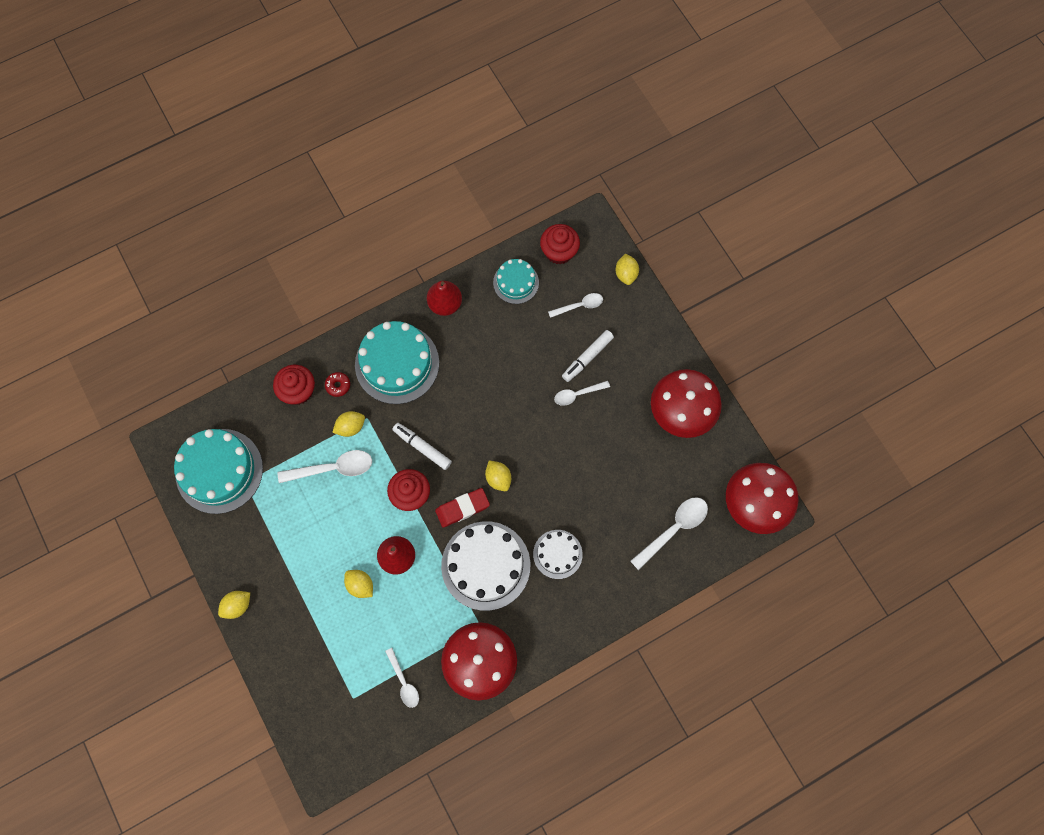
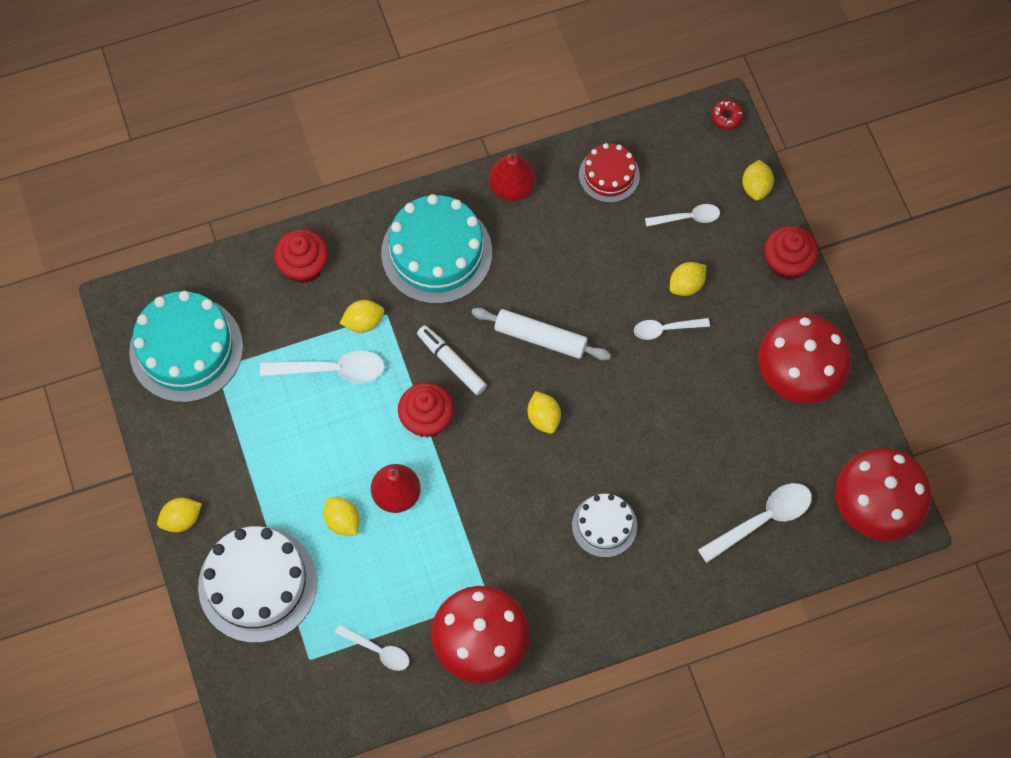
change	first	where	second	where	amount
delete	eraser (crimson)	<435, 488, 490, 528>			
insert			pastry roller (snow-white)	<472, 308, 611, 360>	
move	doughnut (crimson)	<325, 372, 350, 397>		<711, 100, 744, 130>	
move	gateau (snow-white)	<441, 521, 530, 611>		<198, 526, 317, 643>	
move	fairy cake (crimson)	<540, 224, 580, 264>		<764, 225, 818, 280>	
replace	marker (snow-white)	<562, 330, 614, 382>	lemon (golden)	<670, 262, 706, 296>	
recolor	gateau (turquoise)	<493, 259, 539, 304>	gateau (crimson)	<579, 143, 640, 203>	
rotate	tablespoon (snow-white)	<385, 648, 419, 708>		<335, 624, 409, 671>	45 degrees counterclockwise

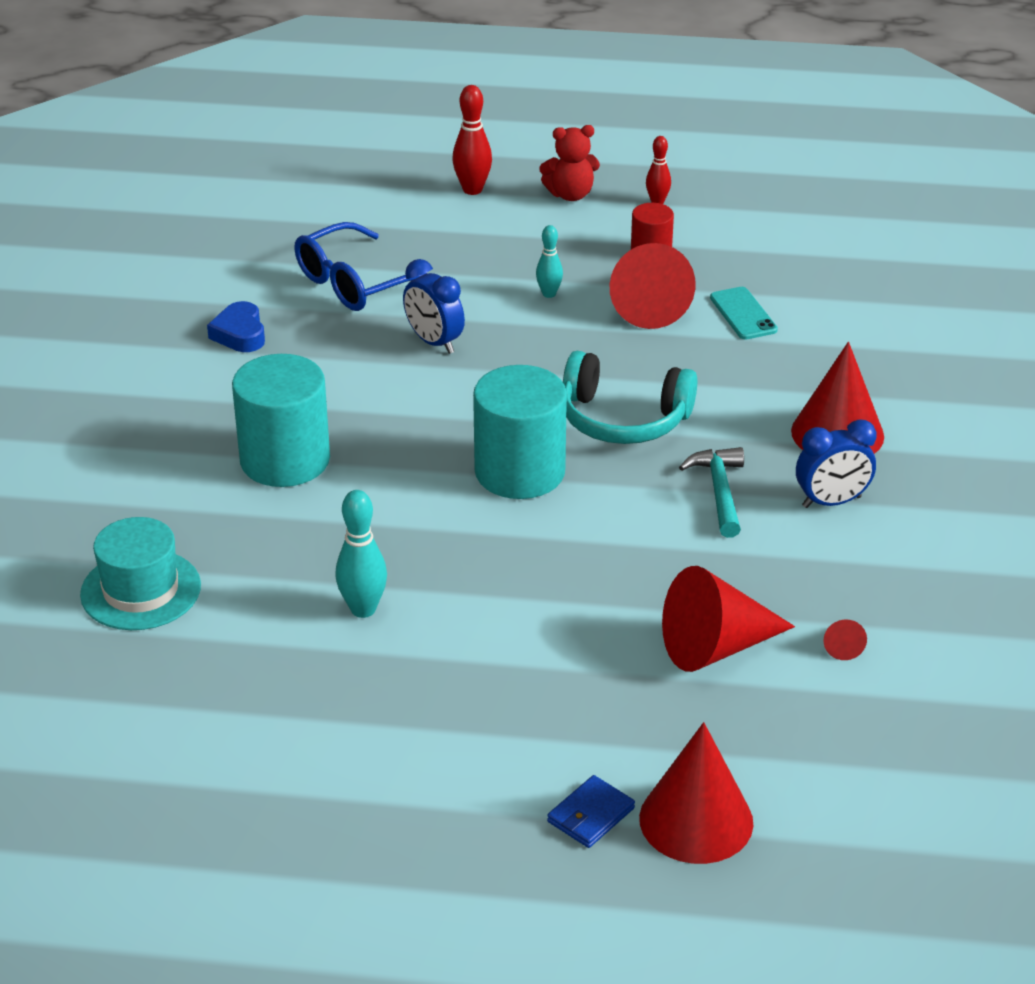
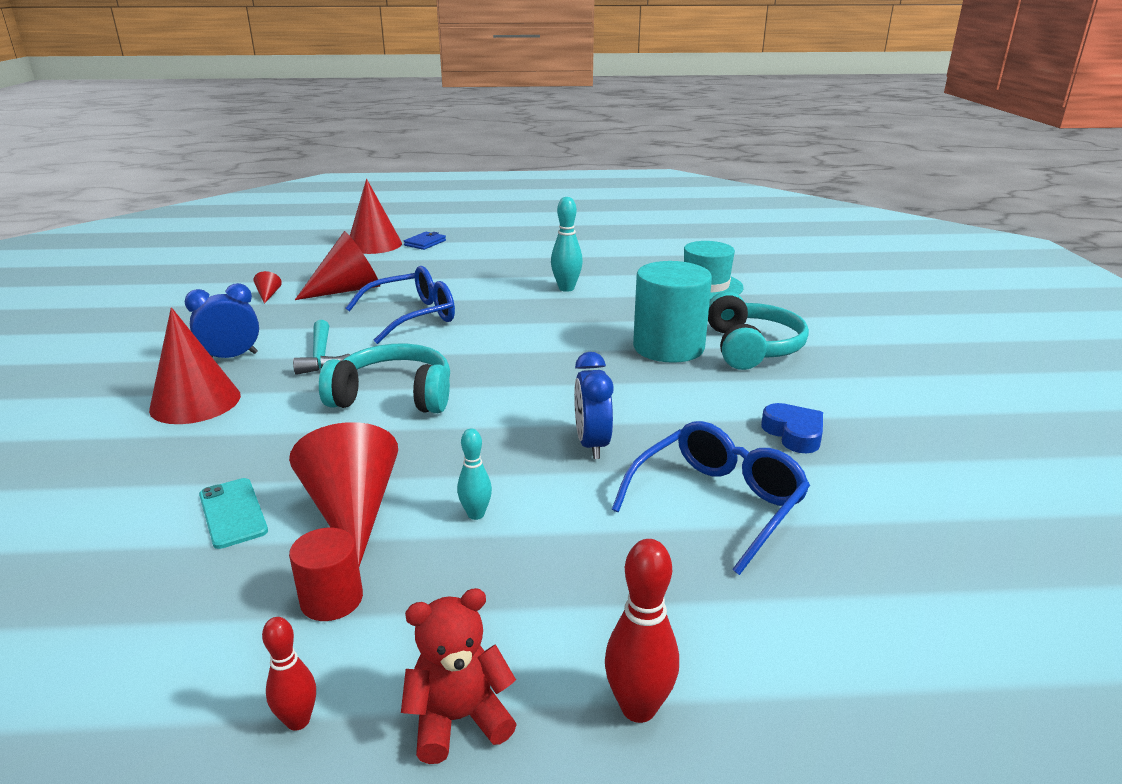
change	first	where	second	where	amount
delete	solid cylinder (turquoise)	<473, 365, 567, 499>			
insert			eyeglasses (blue)	<346, 266, 455, 344>	
insert			over-ear headphones (turquoise)	<708, 291, 809, 370>	
rotate	alarm clock (blue)	<403, 259, 465, 354>		<574, 352, 614, 459>	135 degrees counterclockwise

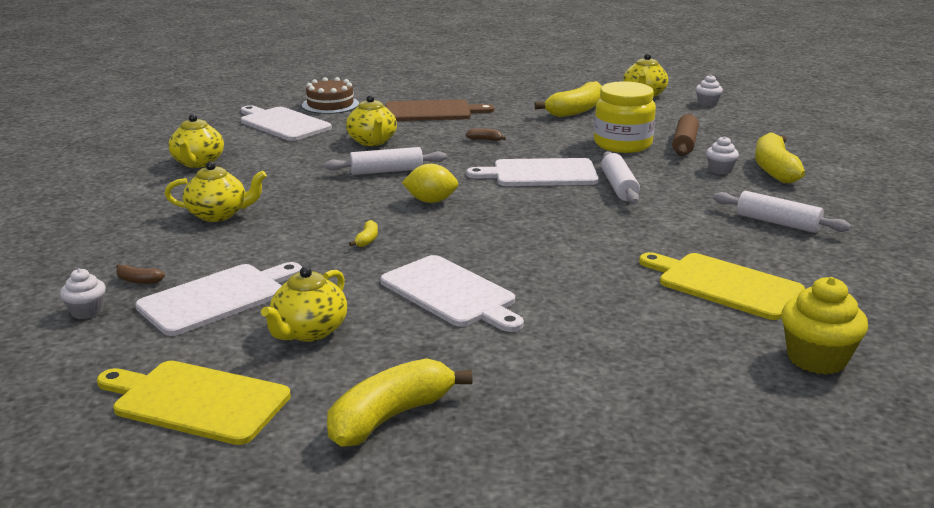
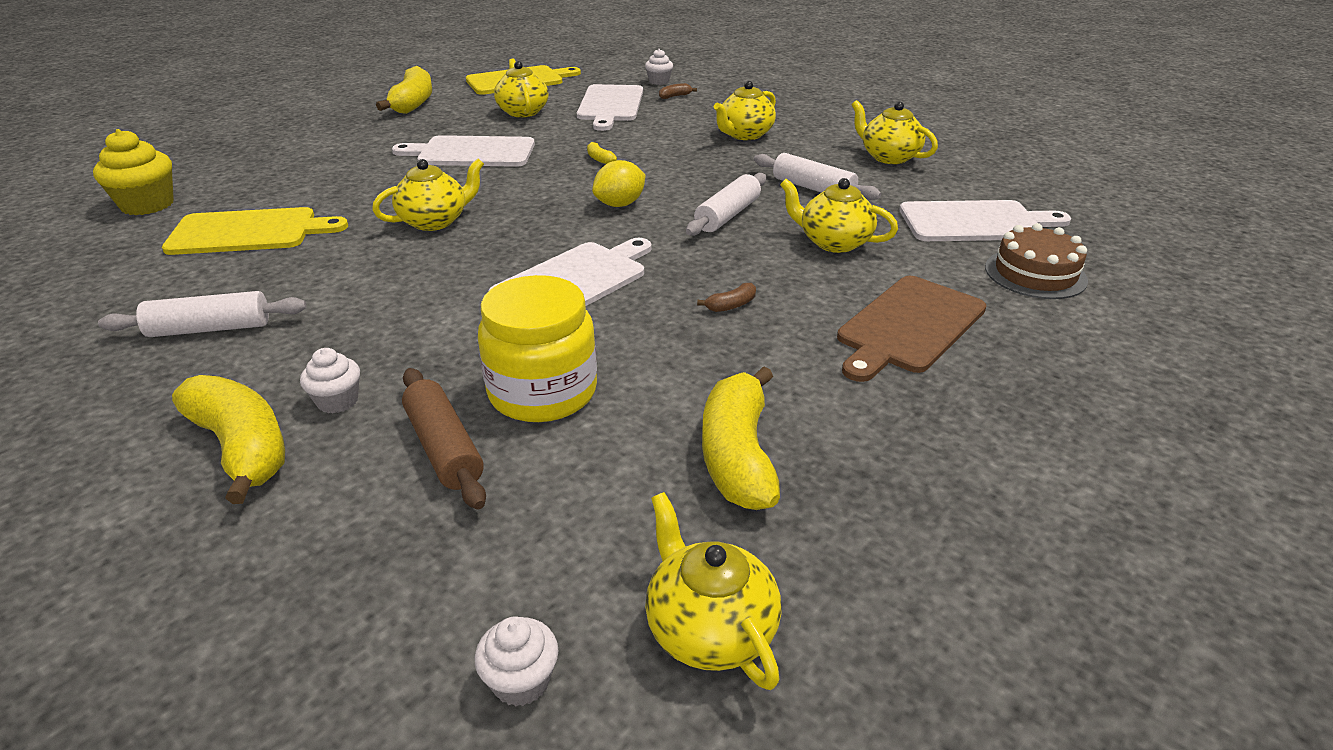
change	first	where	second	where	amount
insert			china teapot (golden)	<372, 159, 484, 231>	
move	pastry roller (snow-white)	<601, 151, 640, 204>		<754, 153, 881, 200>	

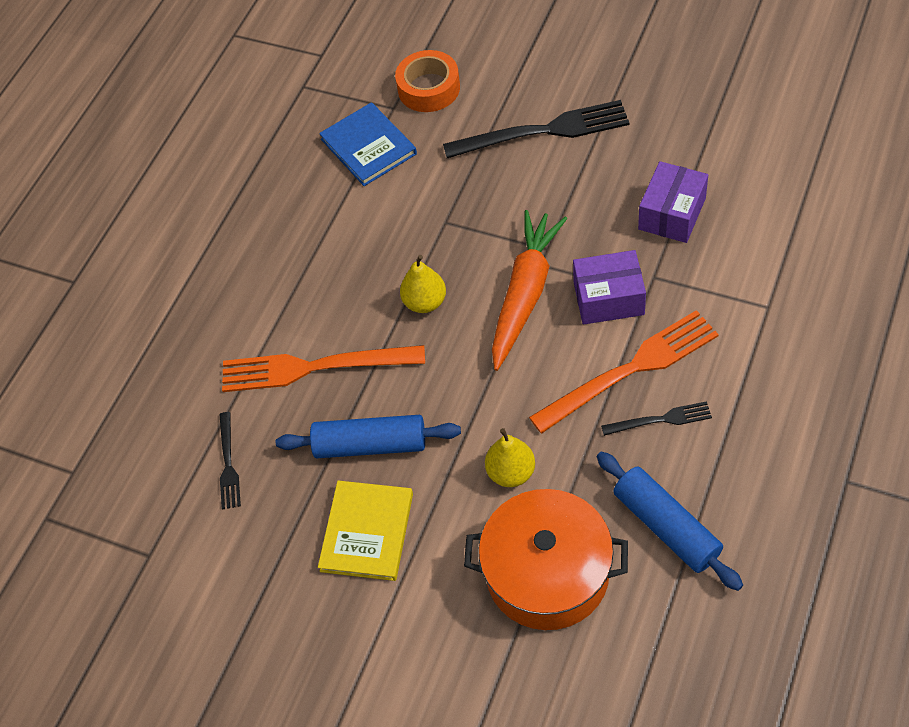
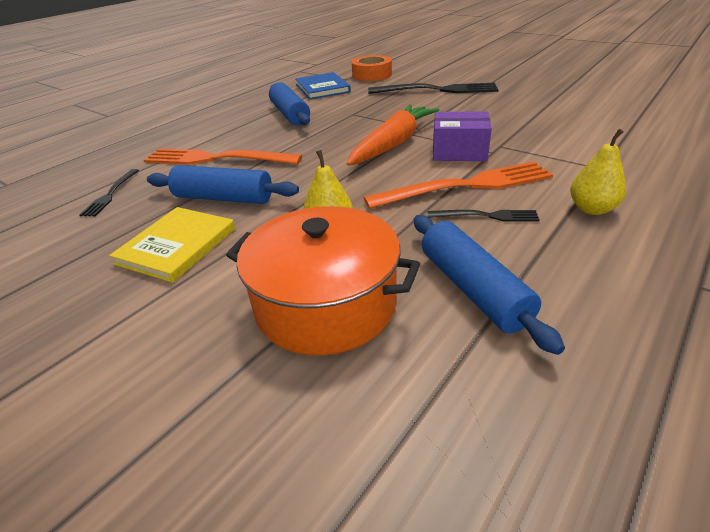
change	first	where	second	where	amount
delete	box (violet)	<638, 161, 708, 243>			
insert			pastry roller (blue)	<269, 82, 310, 126>	
move	pear (golden)	<400, 255, 446, 313>		<570, 129, 626, 215>	

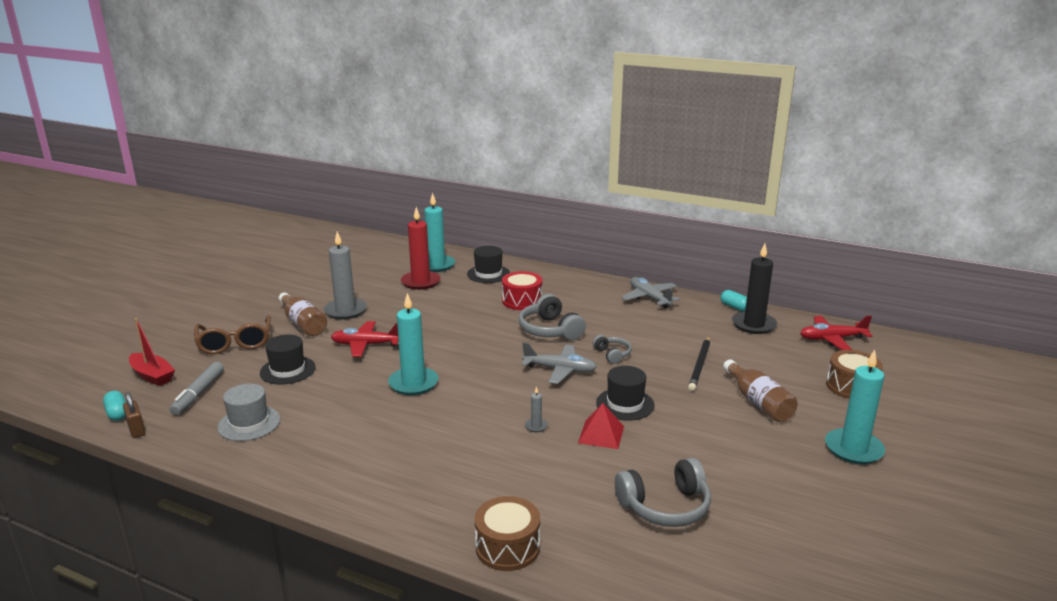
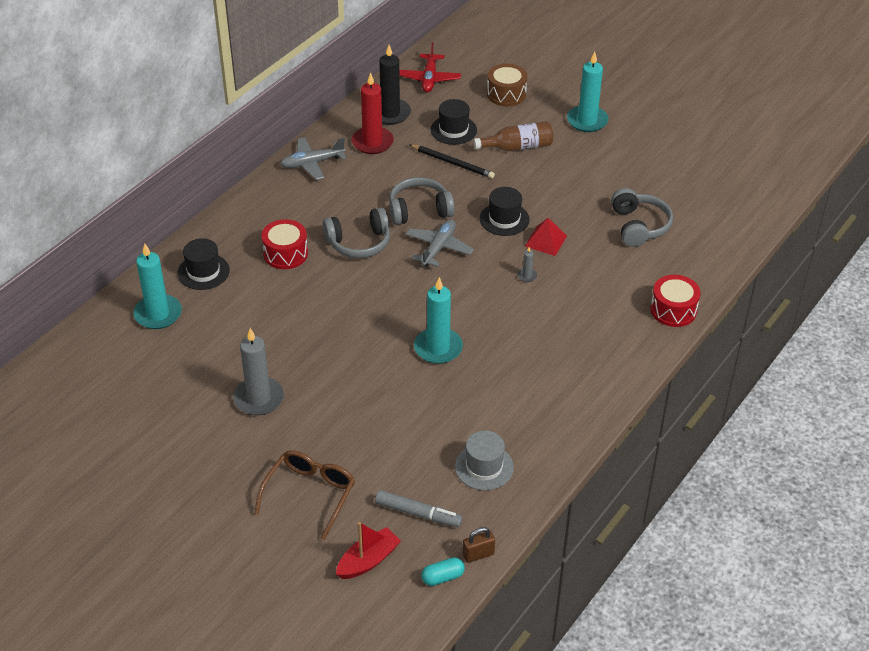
change	first	where	second	where	amount
delete	flask (russet)	<279, 292, 327, 336>			
delete	aeroplane (crimson)	<331, 321, 399, 357>			
delete	pill (turquoise)	<720, 290, 747, 312>			
move	tall hat (jet-black)	<260, 334, 316, 385>		<430, 99, 477, 145>	
move	wax candle (crimson)	<401, 207, 440, 290>		<352, 72, 394, 154>	
recolor	drum (russet)	<475, 496, 540, 571>	drum (crimson)	<650, 275, 701, 327>	
rotate	eyeglasses (russet)	<194, 315, 271, 354>		<254, 450, 355, 540>	60 degrees counterclockwise
resize	over-ear headphones (gray)	<593, 335, 632, 364>		<389, 177, 455, 225>	x1.79

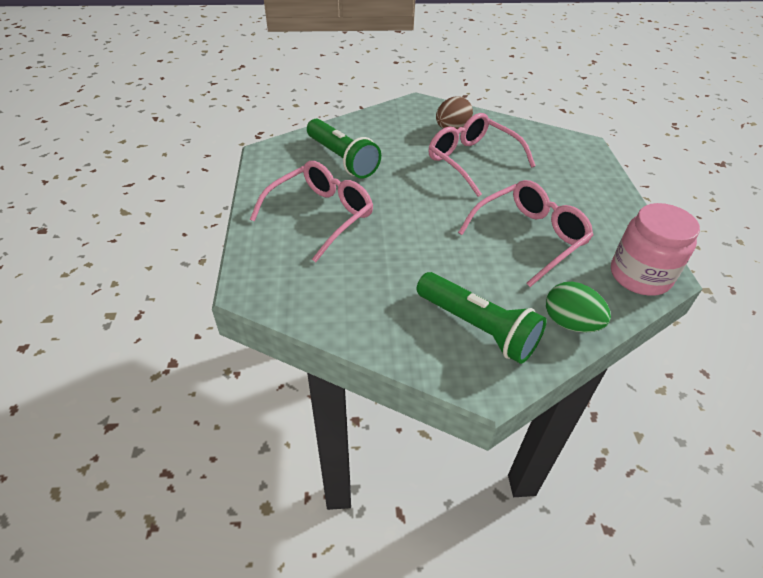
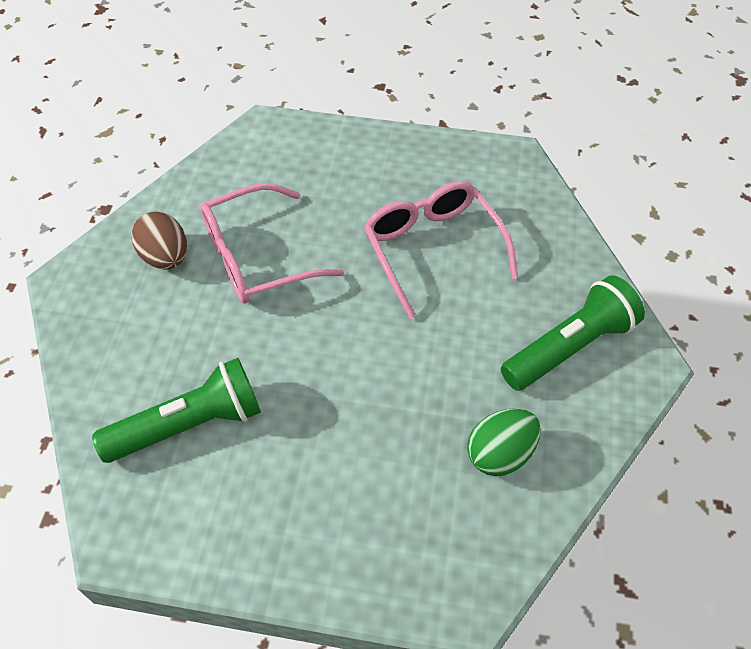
change	first	where	second	where	amount
delete	eyeglasses (pink)	<250, 161, 373, 262>			
delete	preserve jar (pink)	<611, 203, 700, 296>			
move	toy egg (leaf-green)	<546, 282, 611, 333>		<467, 408, 541, 476>	

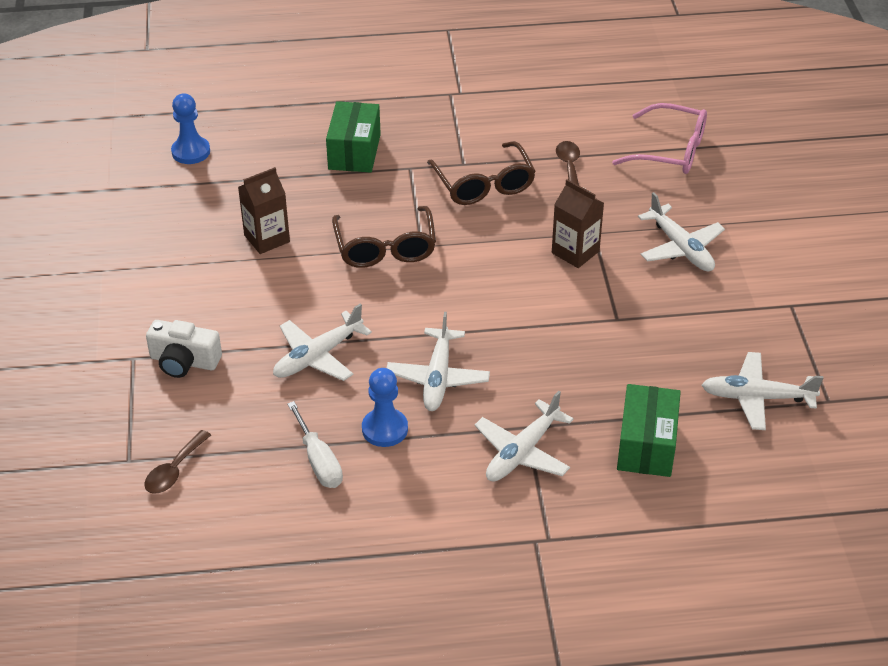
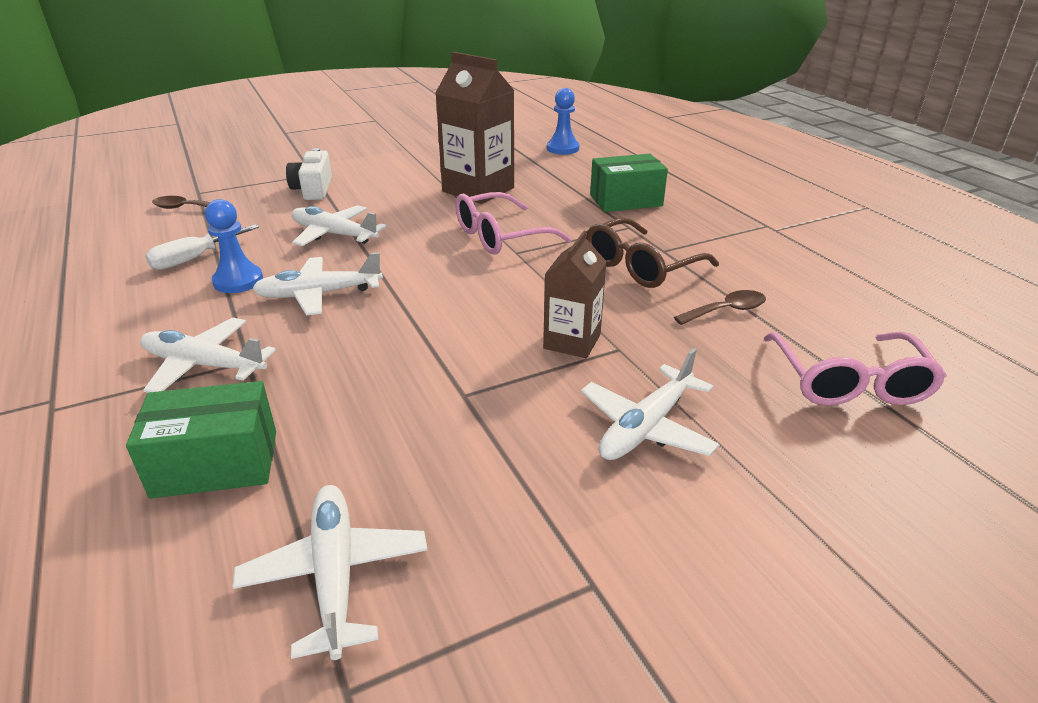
change	first	where	second	where	amount
recolor	eyeglasses (russet)	<332, 206, 436, 268>	eyeglasses (pink)	<455, 192, 572, 254>	
resize	carton (russet)	<238, 167, 290, 254>		<435, 52, 514, 204>	x1.66

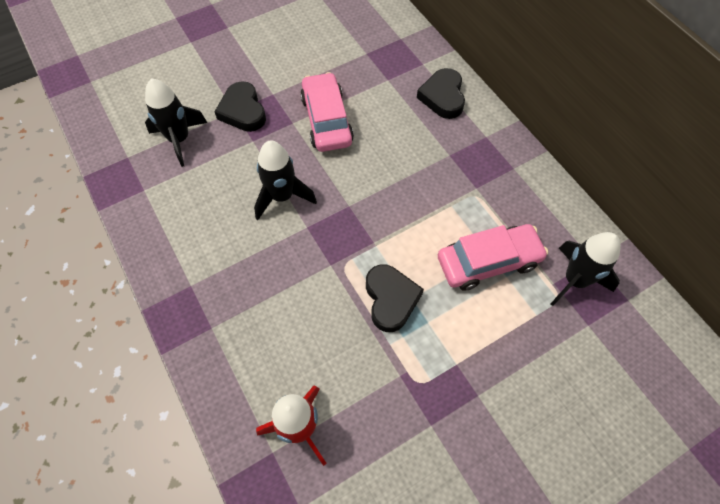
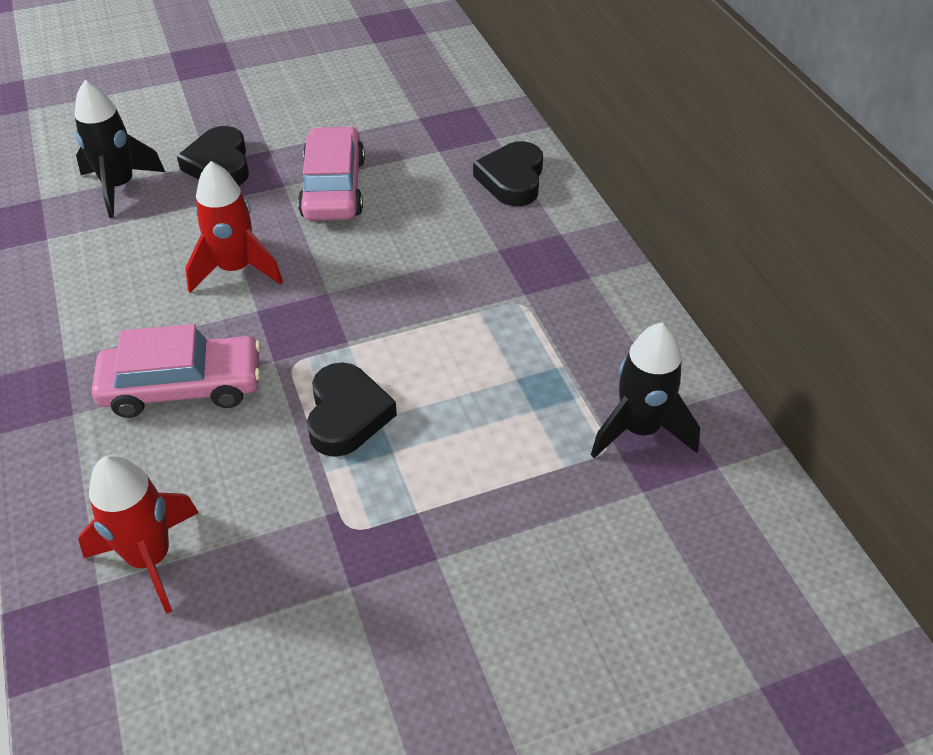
change	first	where	second	where	amount
move	toy car (pink)	<438, 224, 548, 291>		<92, 324, 261, 418>	
recolor	toy rocket (jet-black)	<254, 140, 317, 220>	toy rocket (crimson)	<185, 161, 283, 293>	

